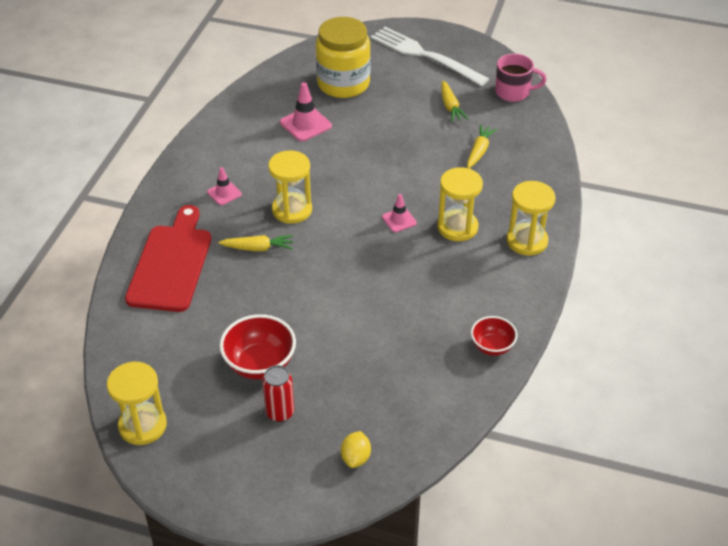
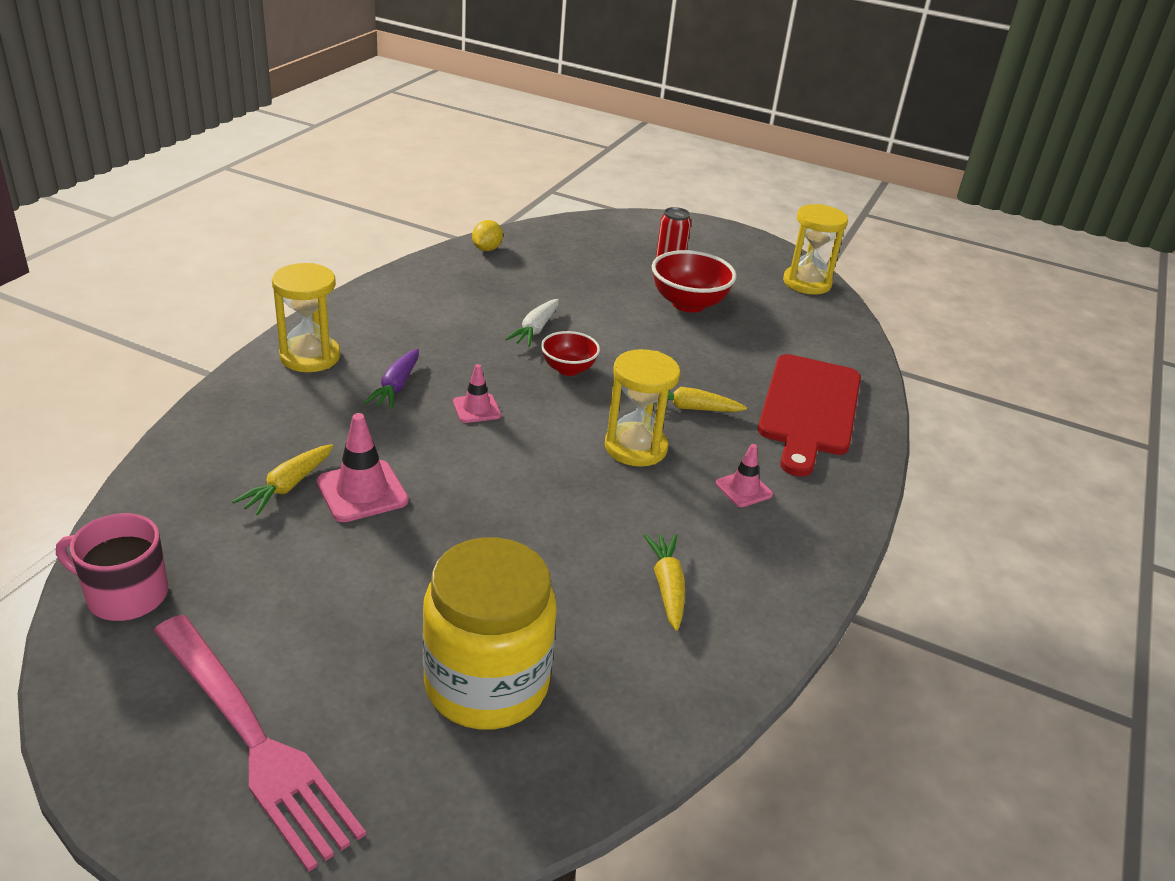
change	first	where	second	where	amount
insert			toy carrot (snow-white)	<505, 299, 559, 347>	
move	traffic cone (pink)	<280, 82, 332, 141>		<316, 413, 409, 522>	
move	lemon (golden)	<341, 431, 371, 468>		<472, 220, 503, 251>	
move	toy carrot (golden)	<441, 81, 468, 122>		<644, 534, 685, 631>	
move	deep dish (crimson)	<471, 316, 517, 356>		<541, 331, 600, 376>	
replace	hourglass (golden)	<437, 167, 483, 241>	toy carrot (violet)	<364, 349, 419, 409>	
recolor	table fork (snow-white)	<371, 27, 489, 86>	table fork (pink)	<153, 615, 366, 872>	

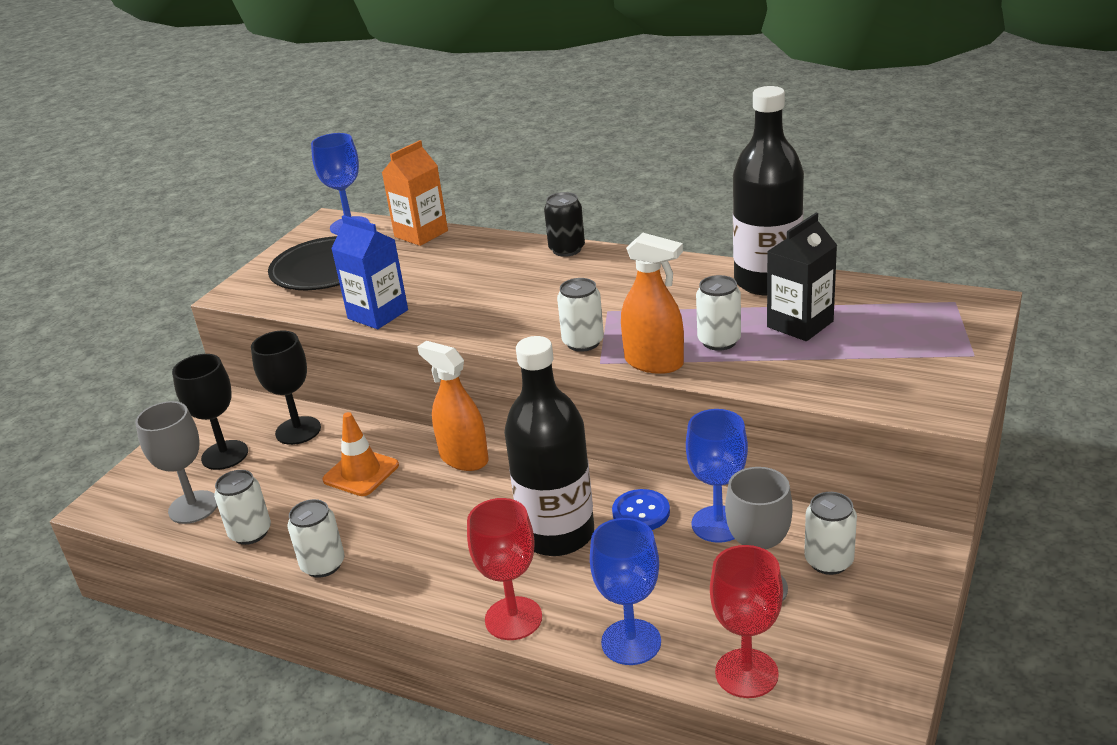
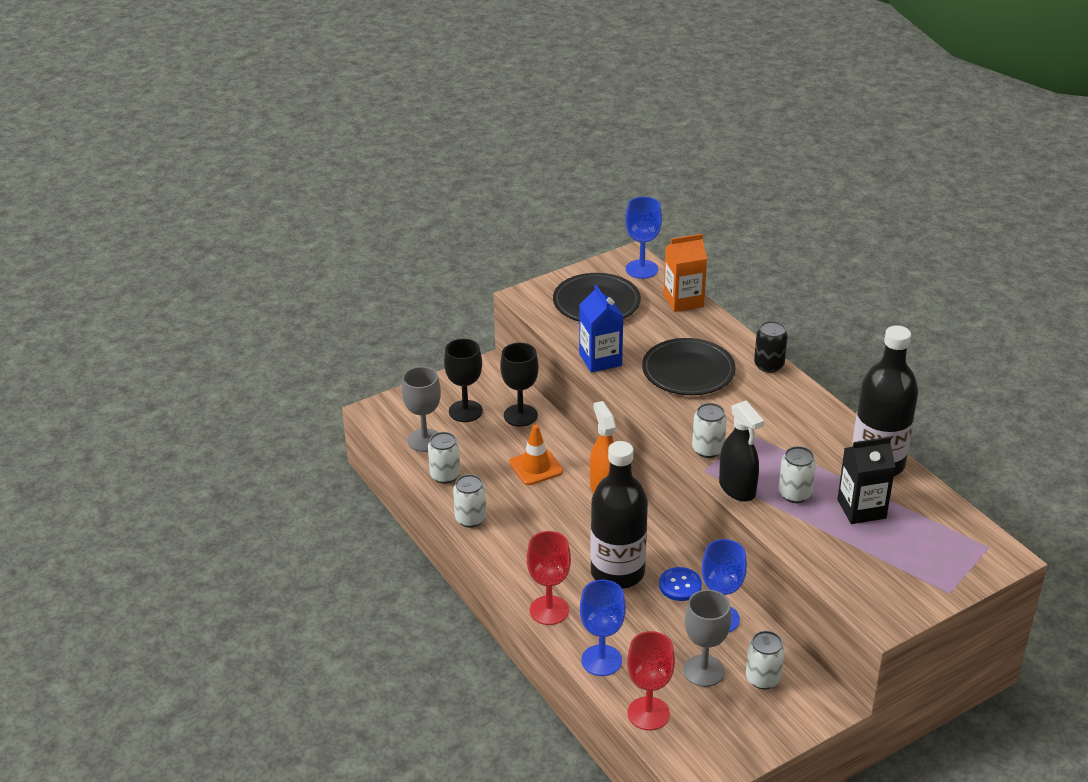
change	first	where	second	where	amount
insert			plate (jet-black)	<642, 338, 736, 395>	
recolor	spray cleaner (orange-coloured)	<621, 233, 684, 374>	spray cleaner (jet-black)	<719, 400, 764, 502>	

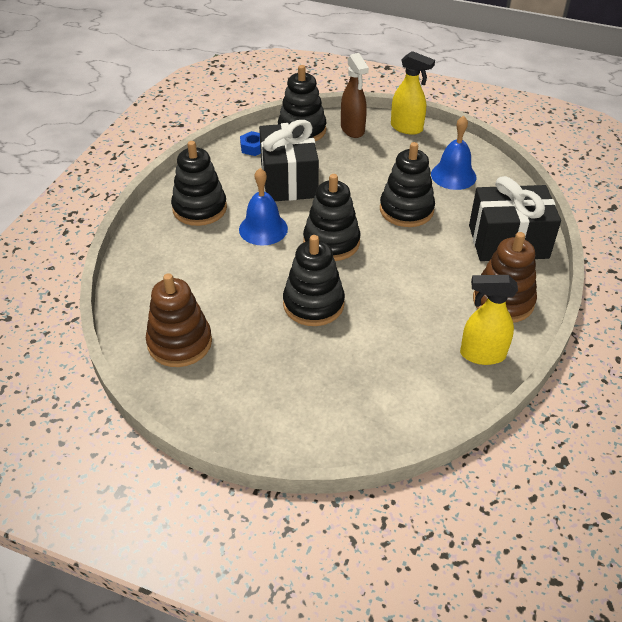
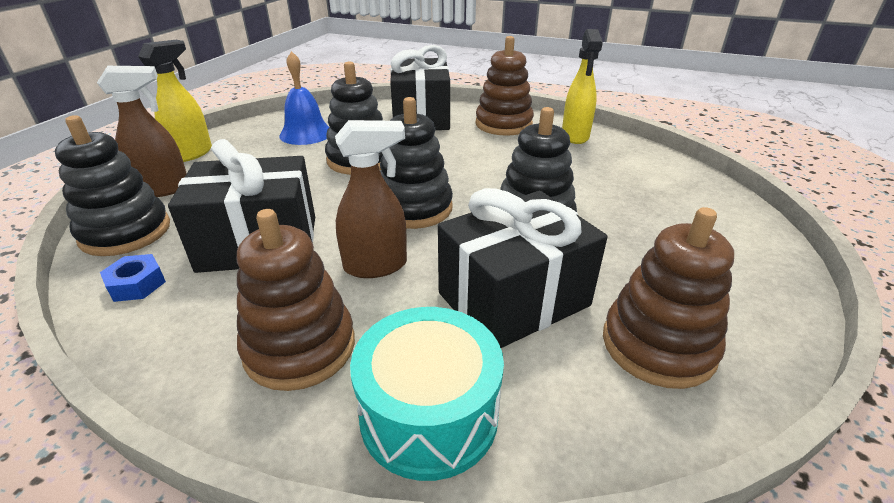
change	first	where	second	where	amount
insert			drum (turquoise)	<350, 307, 504, 481>	
insert			gift (jet-black)	<438, 188, 608, 348>	
replace	hand bell (blue)	<239, 168, 288, 246>	spray cleaner (russet)	<335, 120, 407, 278>	
recolor	stacking rings (jet-black)	<171, 141, 227, 226>	stacking rings (russet)	<237, 209, 355, 391>	

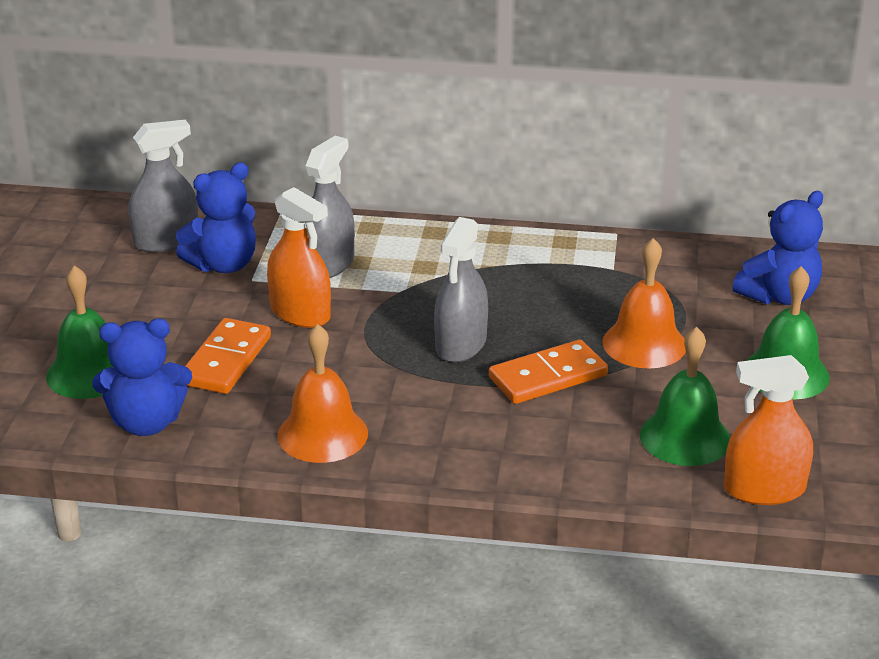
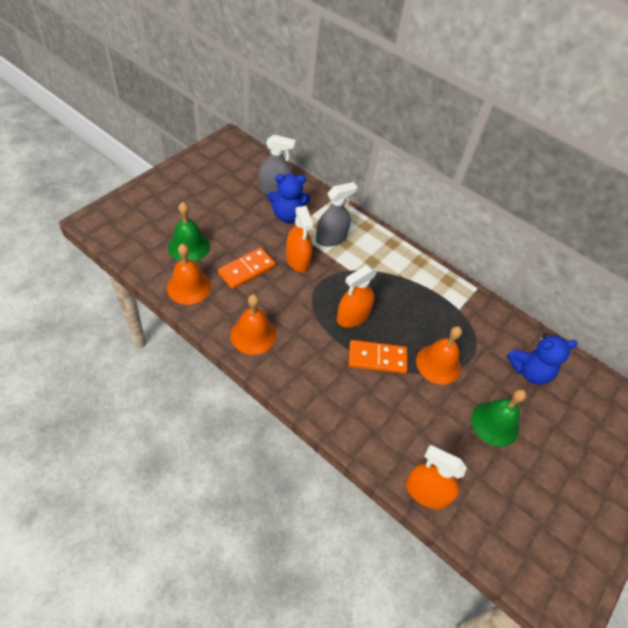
change	first	where	second	where	amount
delete	hand bell (leaf-green)	<640, 327, 730, 466>			
replace	teddy bear (blue)	<92, 319, 192, 436>	hand bell (orange-coloured)	<167, 244, 211, 305>	
recolor	spray cleaner (gray)	<434, 217, 488, 363>	spray cleaner (orange-coloured)	<337, 265, 377, 328>	

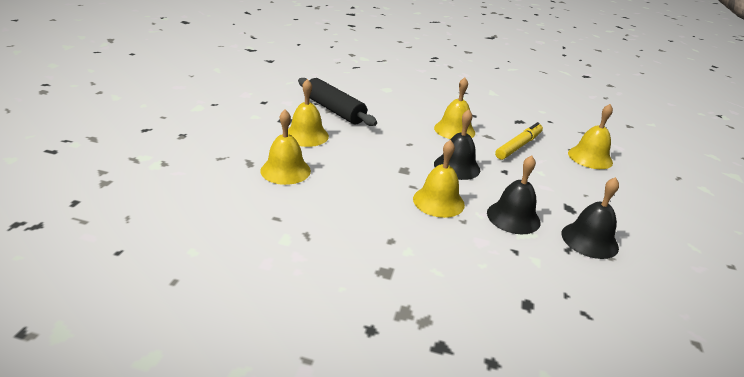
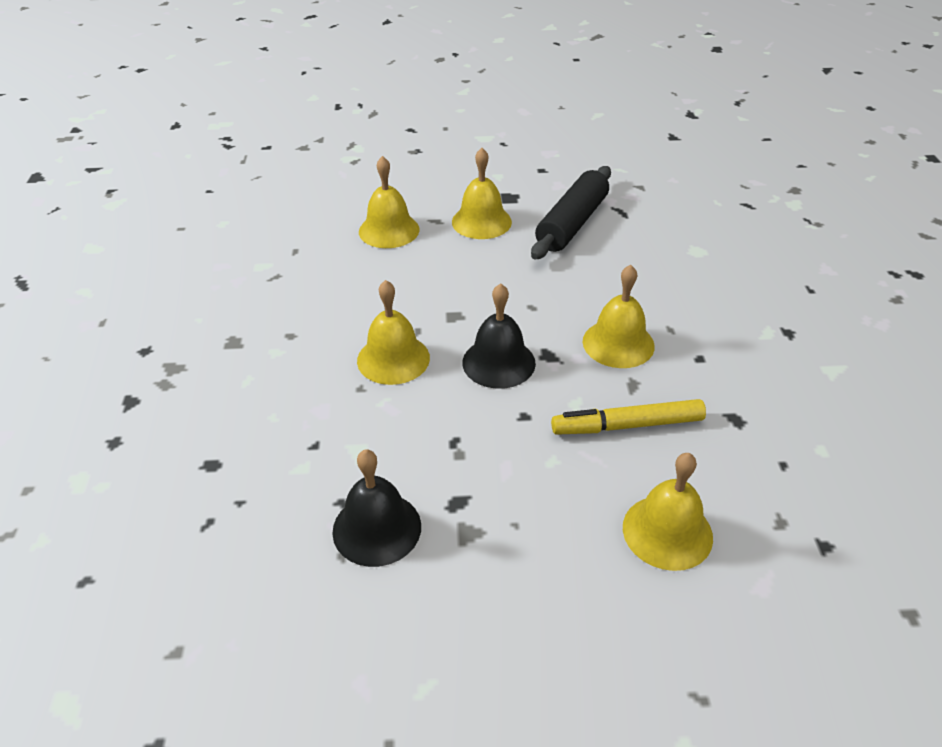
change	first	where	second	where	amount
delete	hand bell (jet-black)	<487, 155, 540, 234>			
rotate	marker (golden)	<495, 122, 543, 160>		<551, 399, 706, 435>	150 degrees clockwise

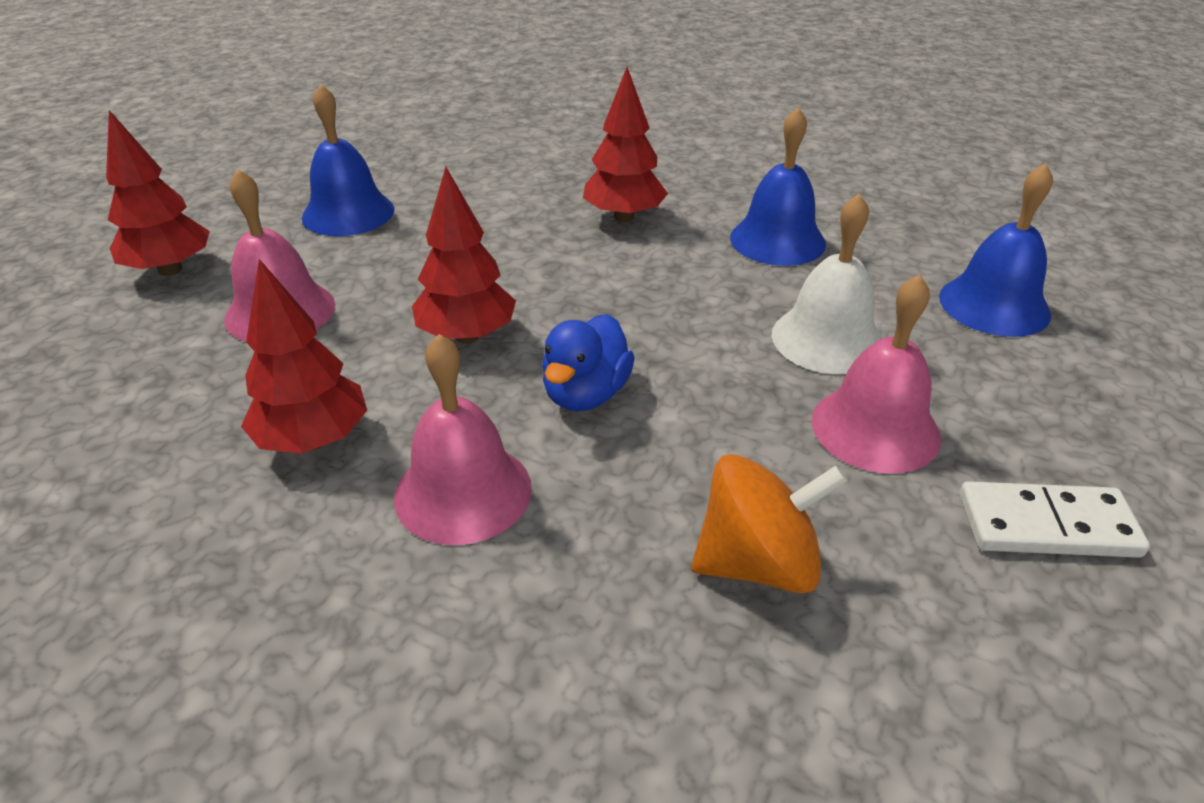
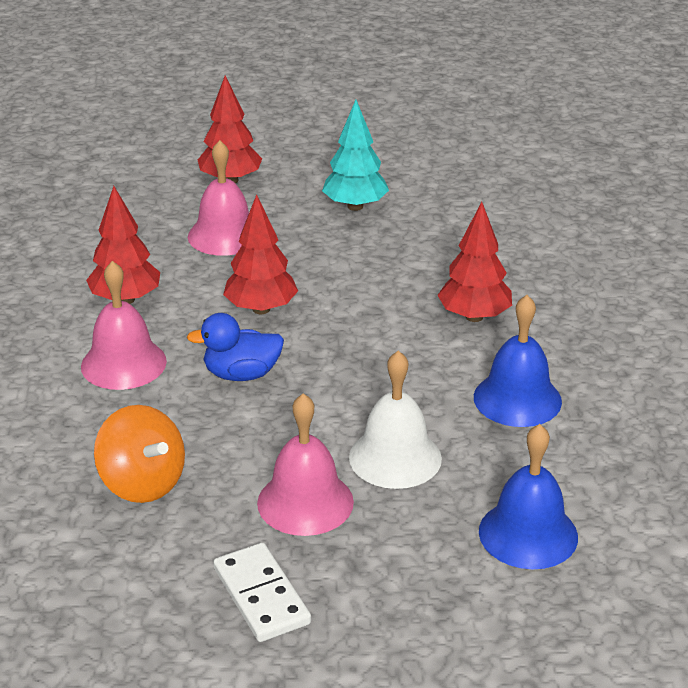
change	first	where	second	where	amount
replace	hand bell (blue)	<302, 84, 394, 236>	tree (turquoise)	<322, 100, 389, 211>	

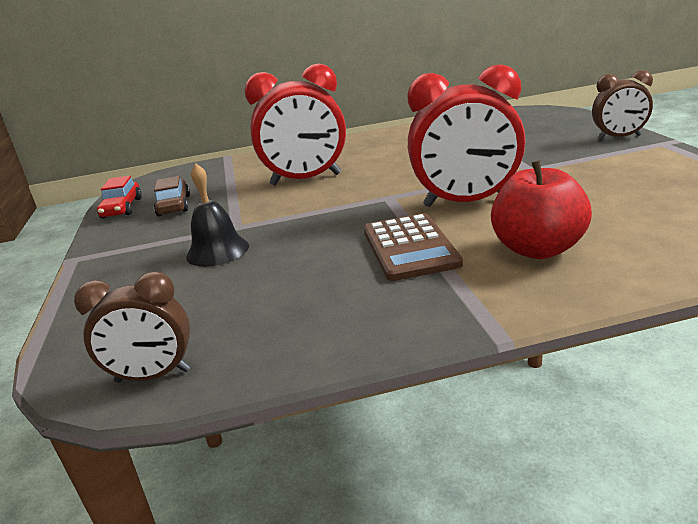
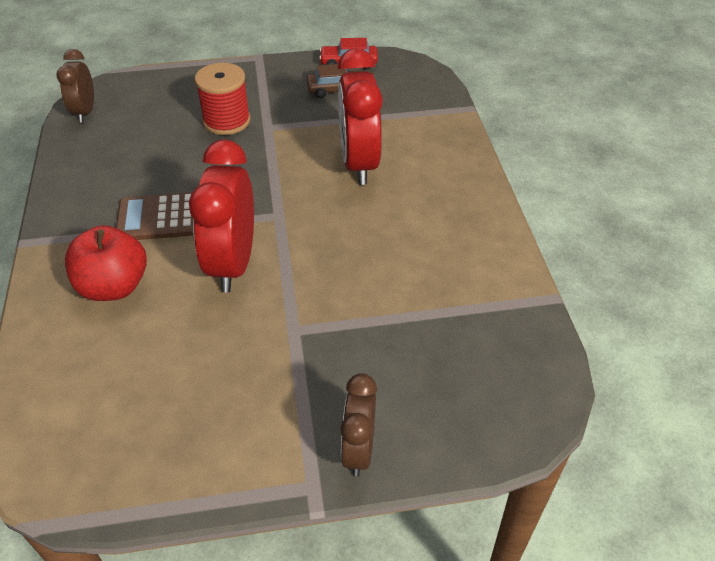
change	first	where	second	where	amount
replace	hand bell (jet-black)	<186, 164, 249, 267>	bobbin (crimson)	<195, 63, 251, 135>	

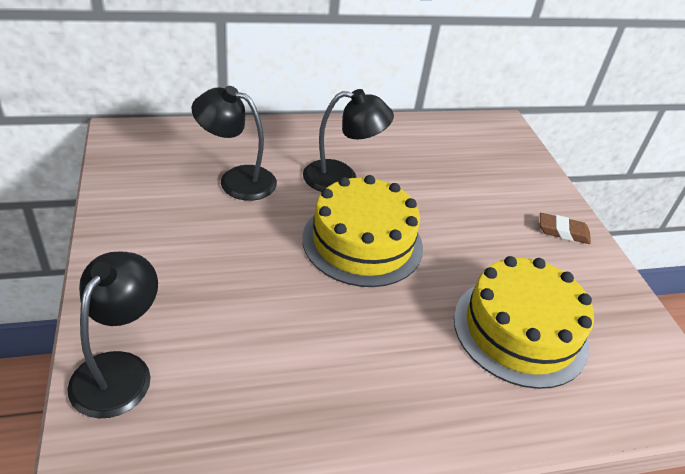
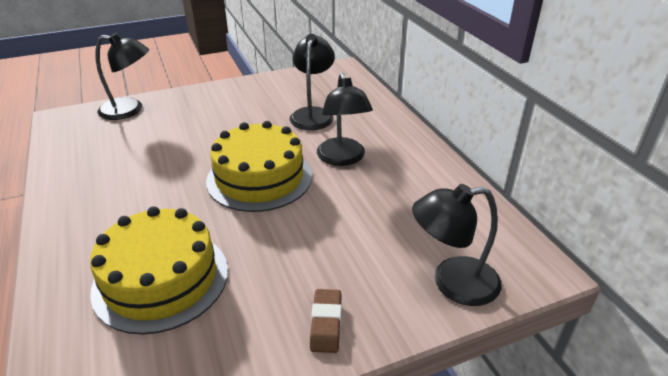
change	first	where	second	where	amount
insert			reading lamp (jet-black)	<412, 184, 502, 306>	

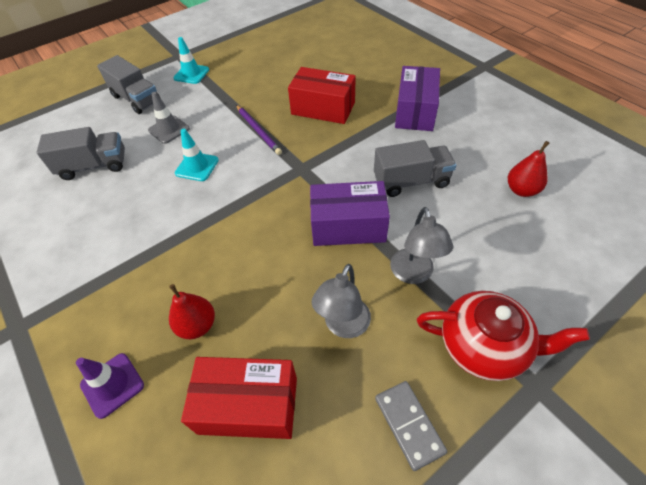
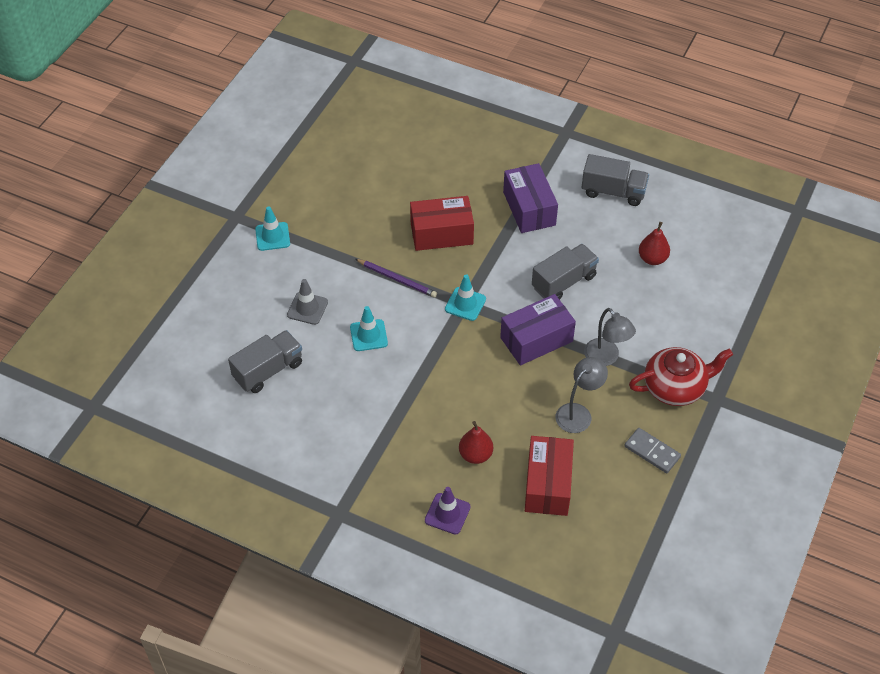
change	first	where	second	where	amount
insert			traffic cone (turquoise)	<445, 274, 486, 321>	
move	lorry (gray)	<97, 55, 160, 114>		<582, 154, 649, 206>	
rotate	box (crimson)	<181, 357, 297, 439>		<525, 436, 574, 516>	60 degrees counterclockwise
rotate	reading lamp (gray)	<311, 264, 371, 338>		<556, 357, 608, 433>	135 degrees counterclockwise

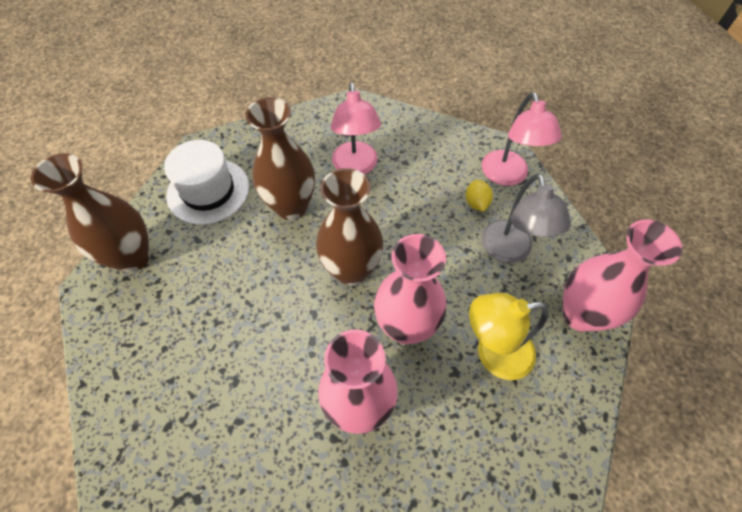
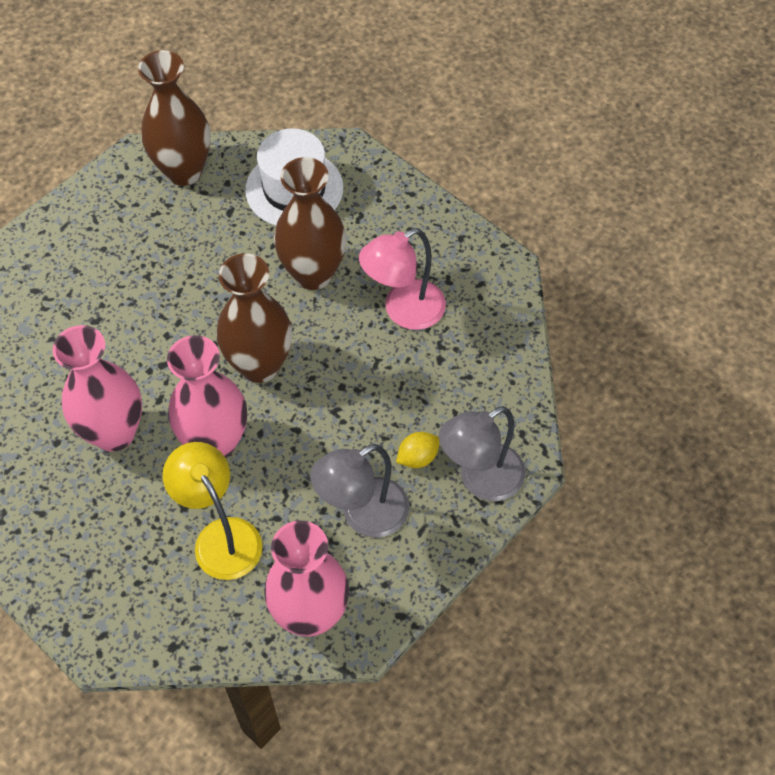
change	first	where	second	where	amount
recolor	reading lamp (pink)	<482, 92, 562, 186>	reading lamp (gray)	<439, 406, 525, 501>	

